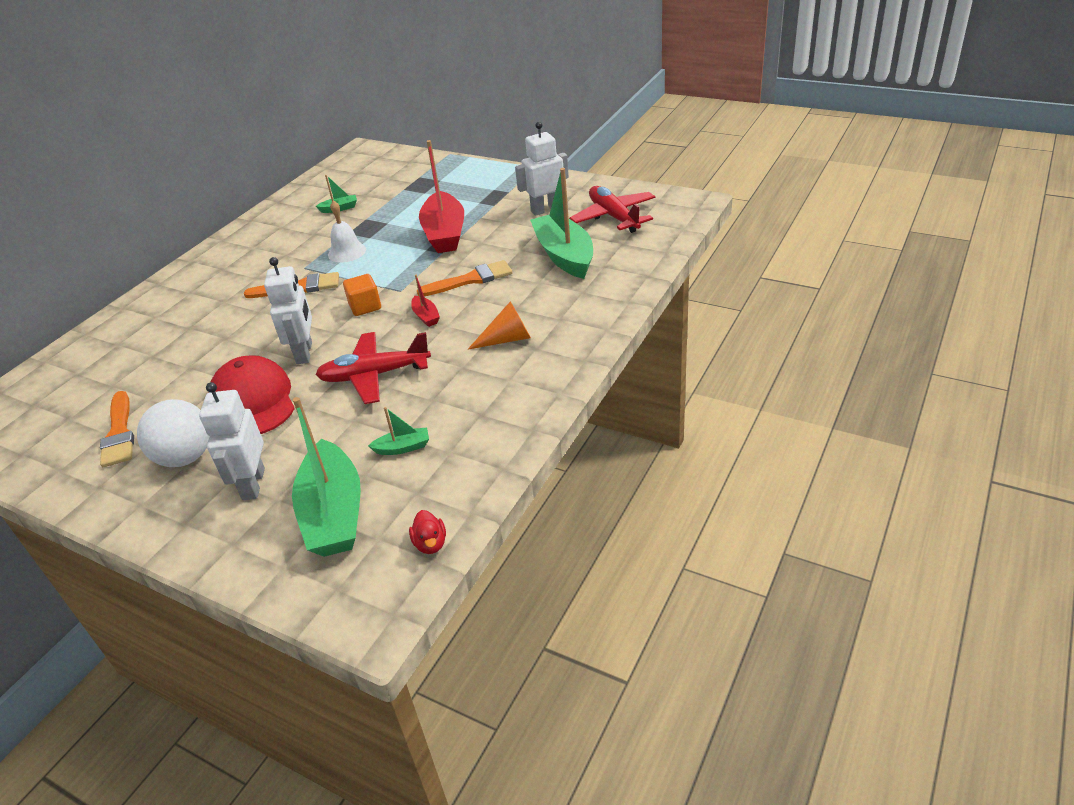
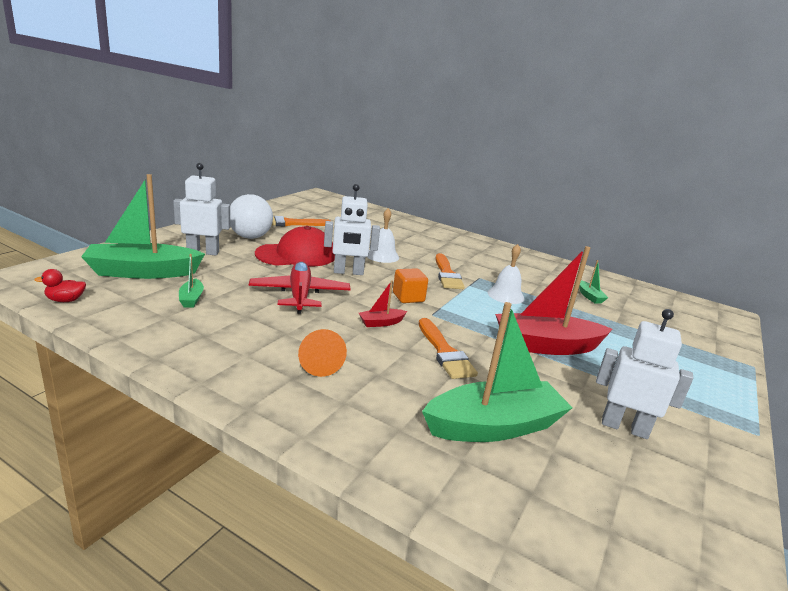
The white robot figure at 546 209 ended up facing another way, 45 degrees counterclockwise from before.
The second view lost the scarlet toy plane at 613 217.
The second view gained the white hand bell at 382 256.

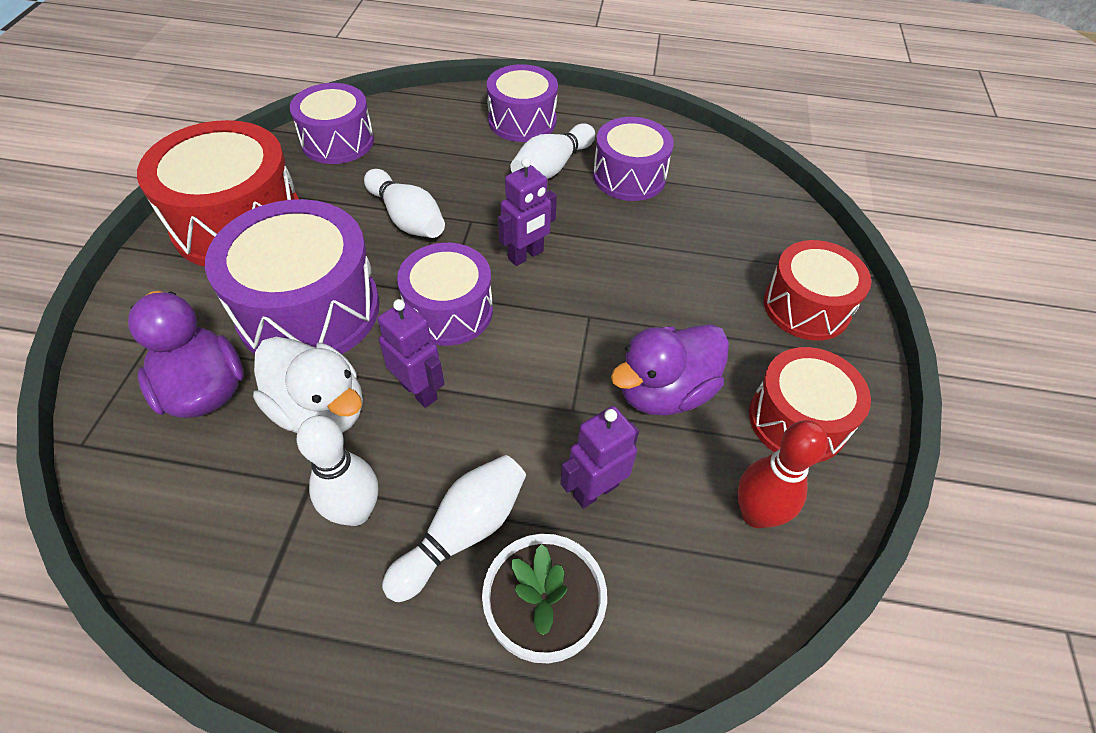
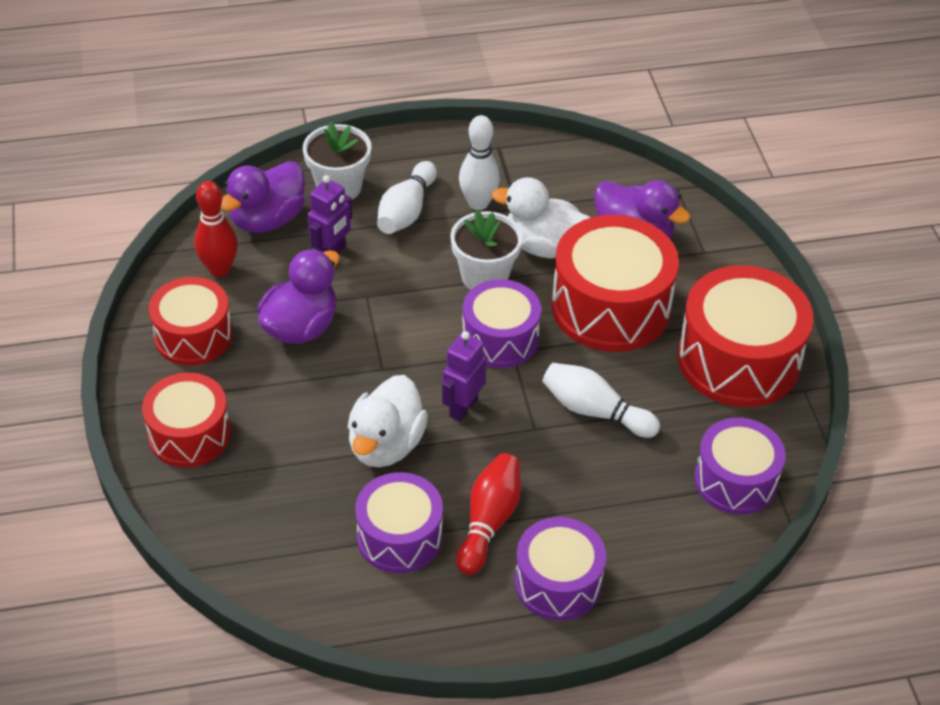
What was the royal purple toy drum at 309 310 turned into the scarlet toy drum at 611 307.
Where the royal purple robot figure stood at 419 391, the white flower pot came to stand at 485 276.
What was the white bowling pin at 552 167 turned into the scarlet bowling pin at 489 521.
The second view gained the royal purple toy duck at 267 219.
The second view gained the white toy duck at 386 445.

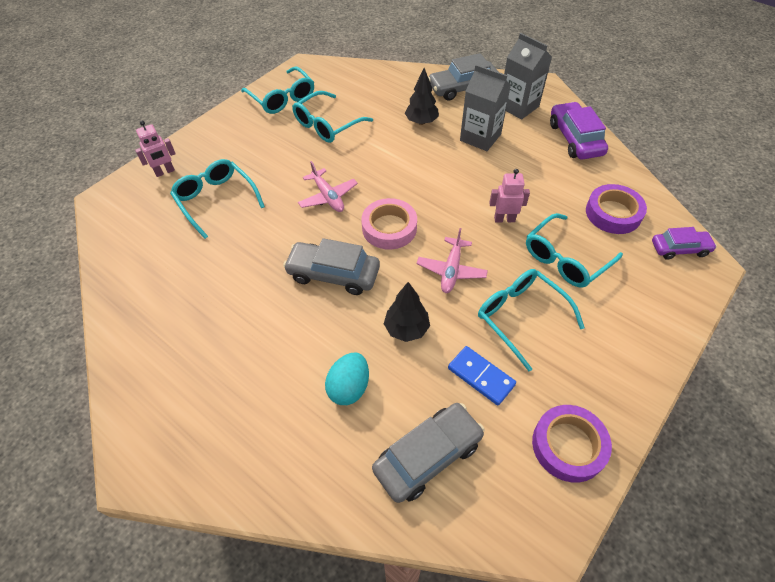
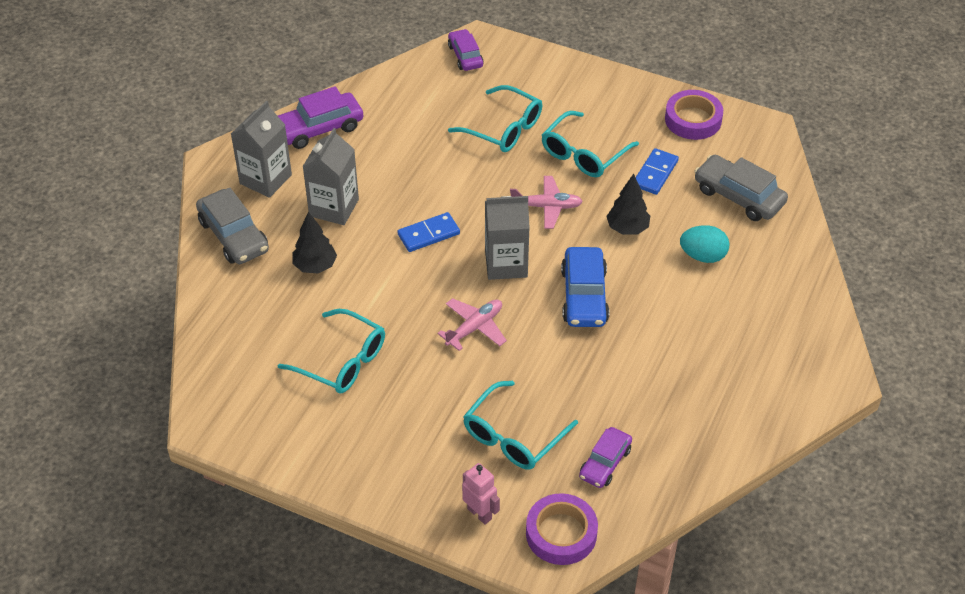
The second view lost the aqua glasses at 282 98.
What was the ash-grey automobile at 333 274 turned into the blue automobile at 584 296.
Where the rose-pink tape stood at 389 228, the ash-grey milk carton came to stand at 506 264.
The second view lost the rose-pink robot figure at 504 219.
The royal purple tape ended up elsewhere, having gone from 613 213 to 561 533.
The second view gained the blue domino at 428 234.
The second view gained the royal purple automobile at 605 463.

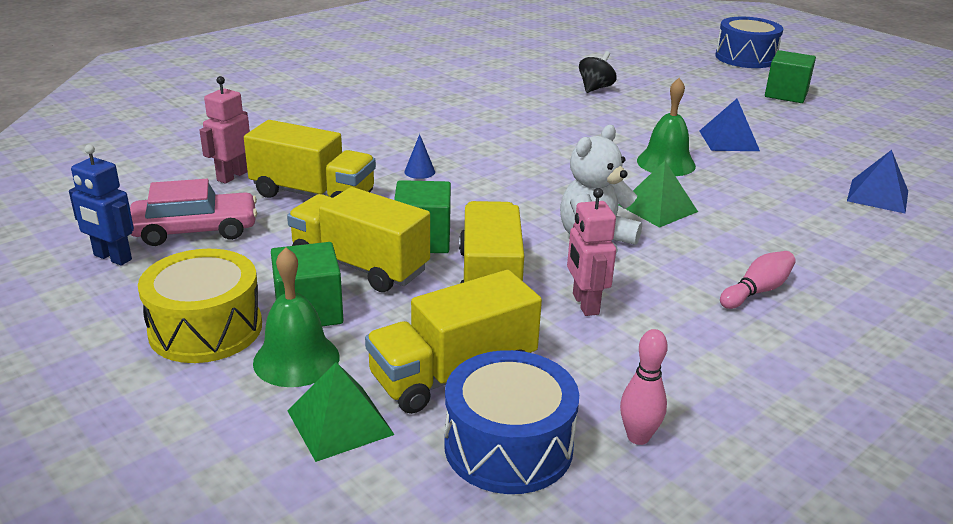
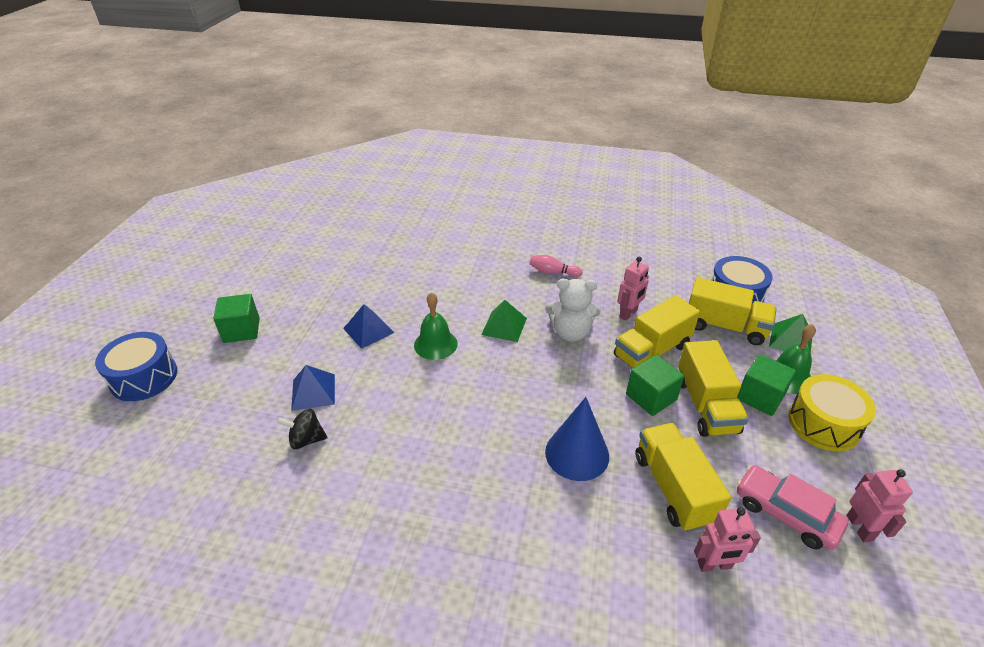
What was the blue robot figure at 112 258 turned into the rose-pink robot figure at 860 528.
The size of the blue cone shape at 419 171 changed by a factor of 2.41.
The second view lost the rose-pink bowling pin at 638 437.
The blue pyramid ended up elsewhere, having gone from 878 196 to 313 392.

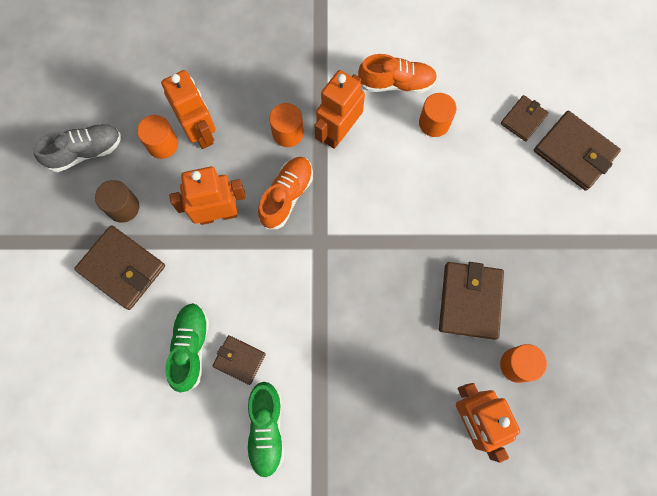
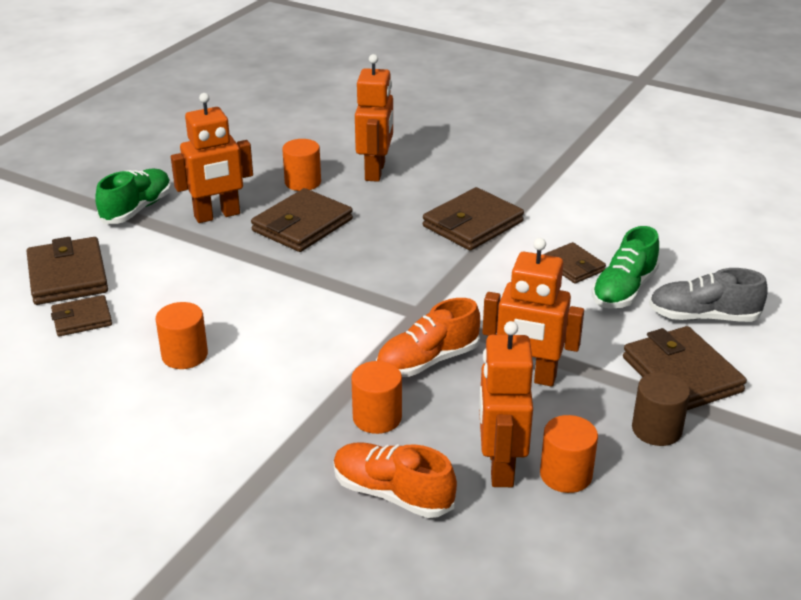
The ash-grey lace-up shoe ended up elsewhere, having gone from 85 152 to 703 317.
The emerald lace-up shoe ended up elsewhere, having gone from 266 429 to 137 209.
The orange-coloured robot figure ended up elsewhere, having gone from 339 132 to 217 215.
The orange-coloured lace-up shoe ended up elsewhere, having gone from 396 83 to 392 494.
The second view gained the brown card wallet at 472 224.

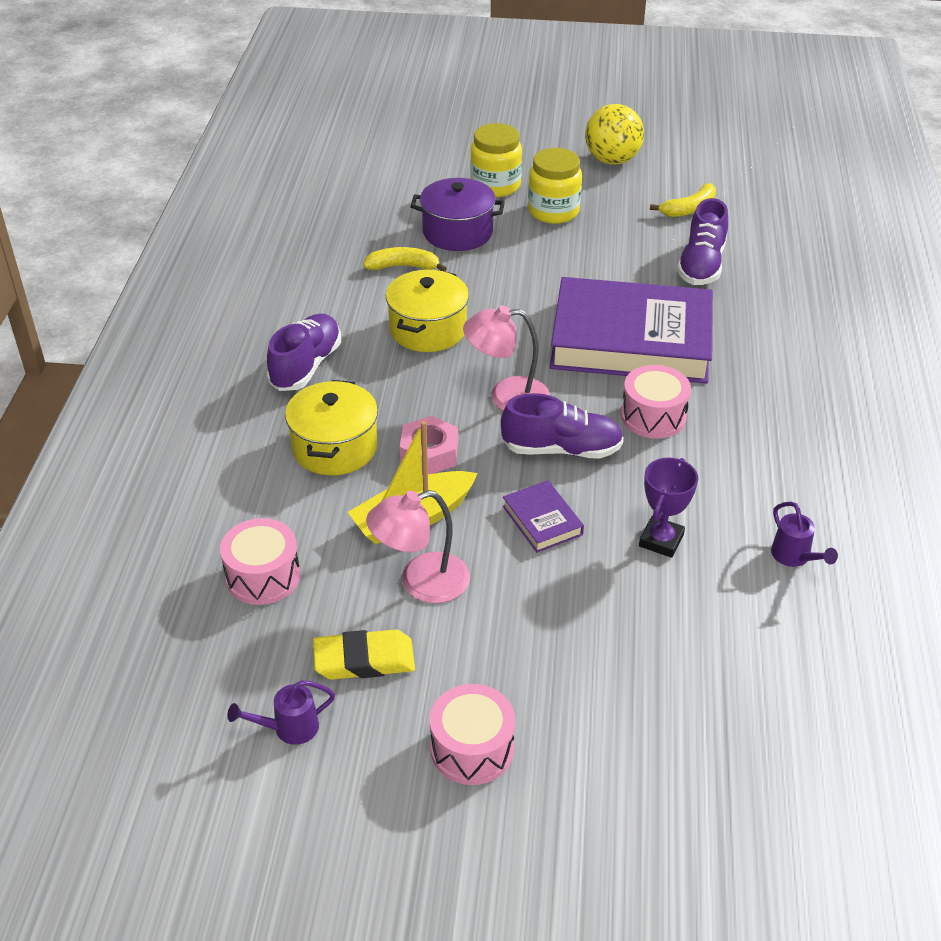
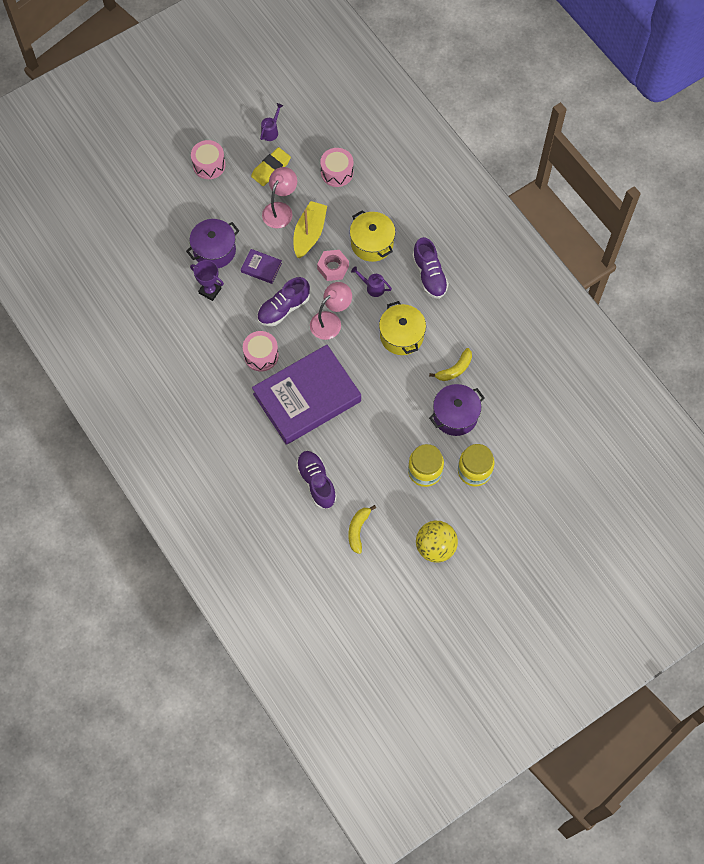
The royal purple trophy at 661 540 ended up facing another way, 45 degrees counterclockwise from before.
The royal purple watering pot ended up elsewhere, having gone from 794 557 to 372 287.
The second view gained the royal purple stockpot at 214 250.

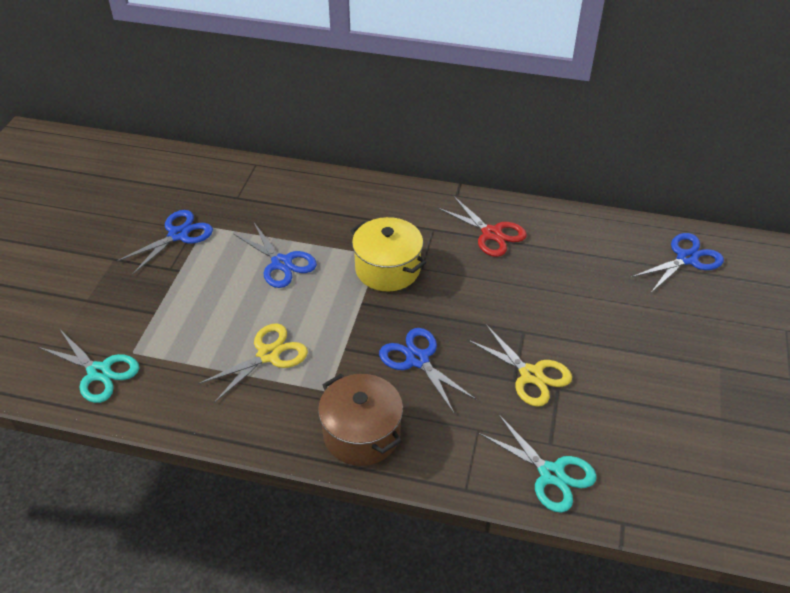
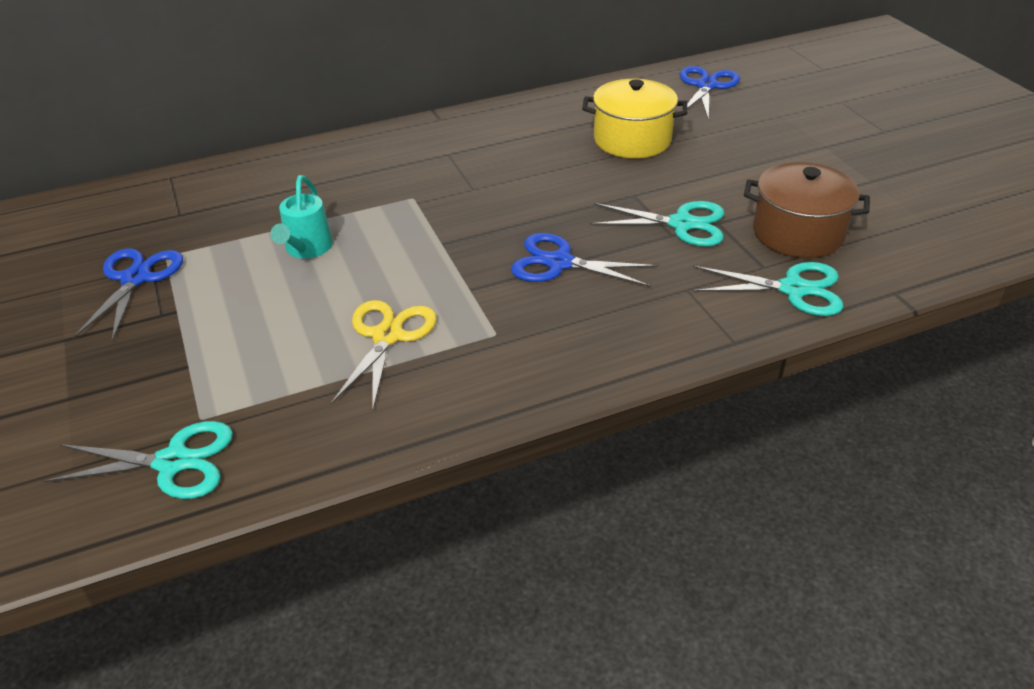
Where the blue pair of scissors stood at 281 263, the aqua watering pot came to stand at 306 249.
The brown stockpot ended up elsewhere, having gone from 361 434 to 798 233.
The golden stockpot ended up elsewhere, having gone from 387 269 to 632 140.
The second view lost the scarlet pair of scissors at 491 234.
What was the golden pair of scissors at 531 375 turned into the aqua pair of scissors at 681 224.

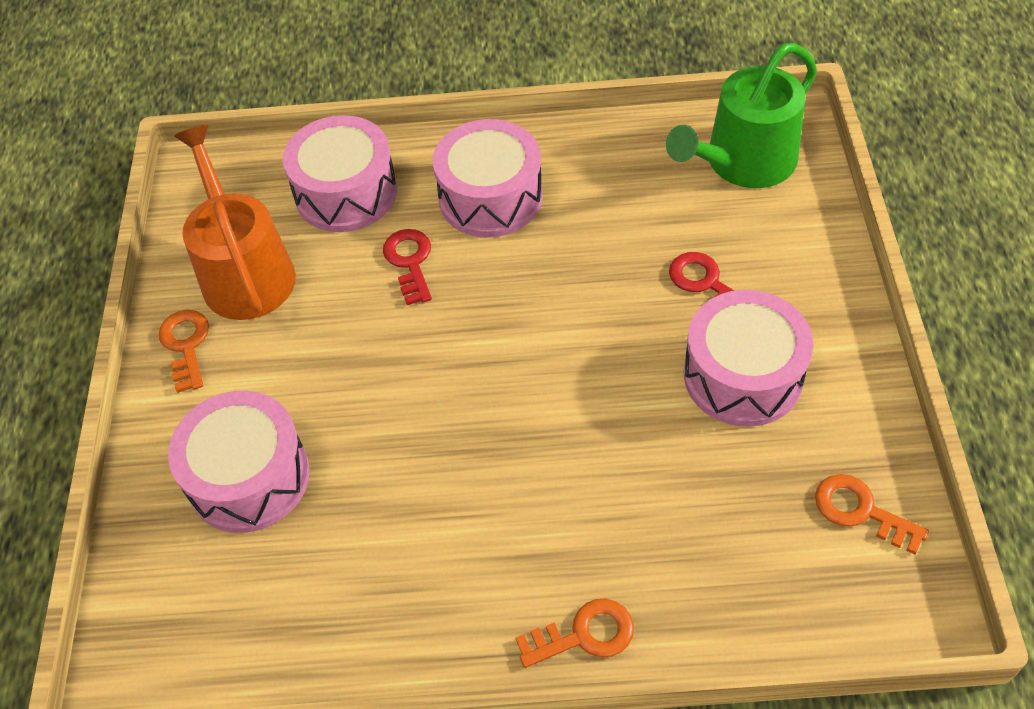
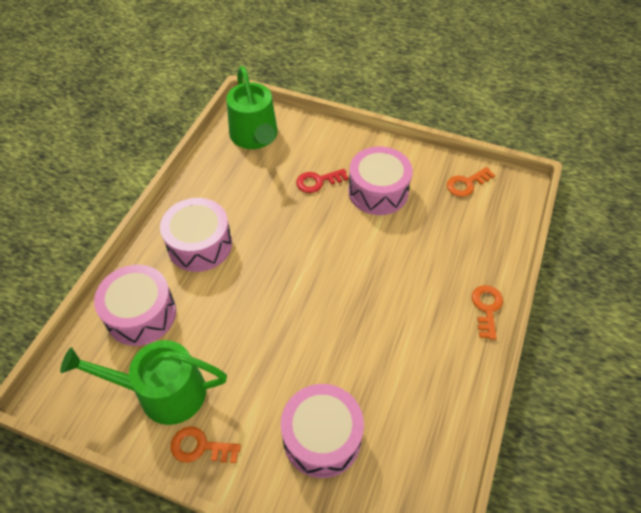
What was the orange-coloured watering pot at 245 271 turned into the emerald watering pot at 163 392.
The second view lost the scarlet door key at 409 262.

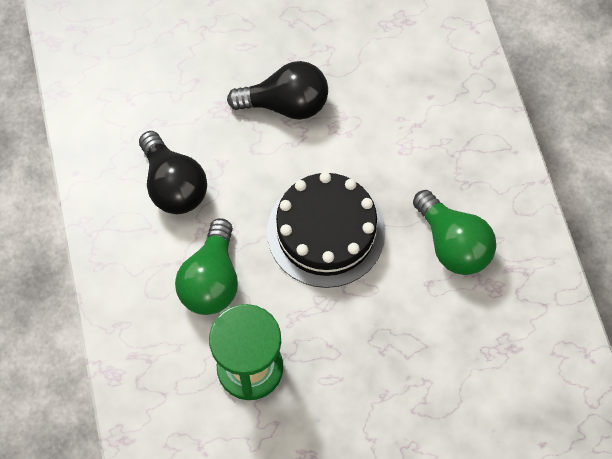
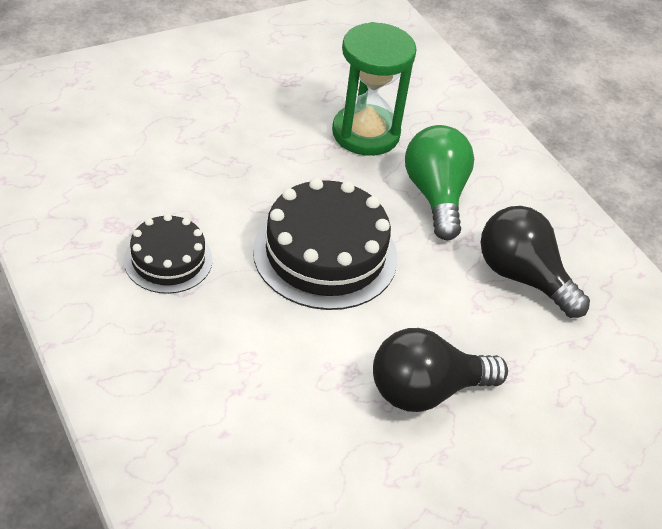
Where the emerald light bulb stood at 452 244, the black gateau came to stand at 168 260.

